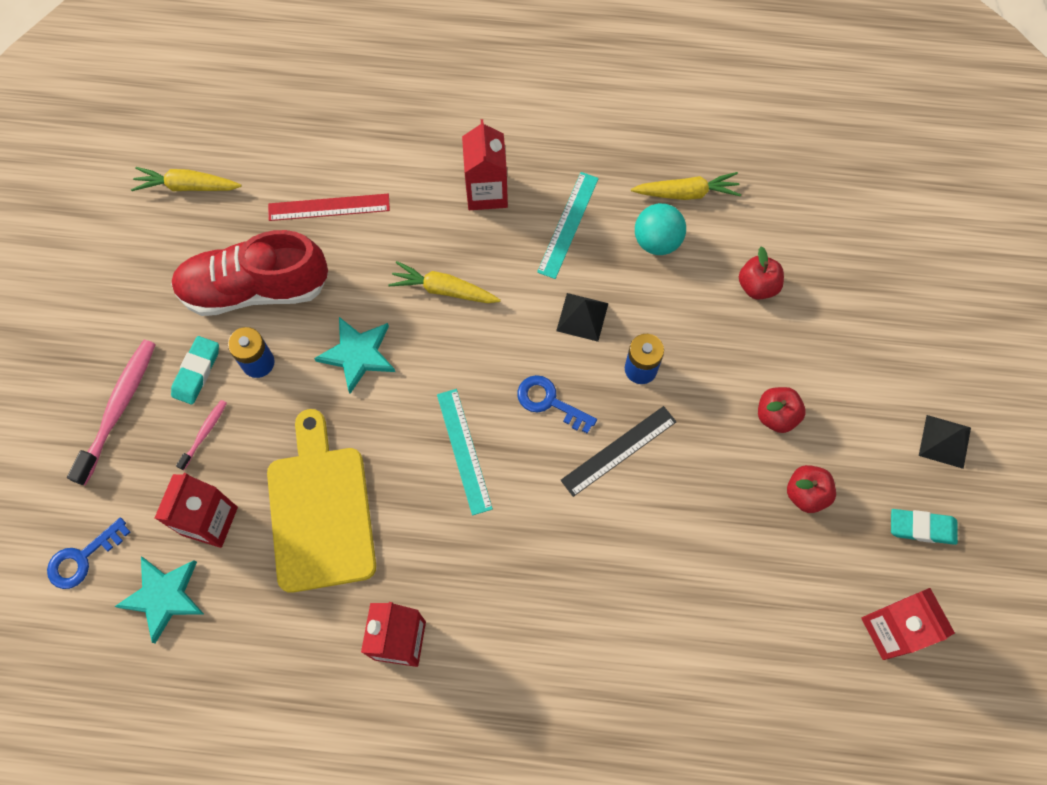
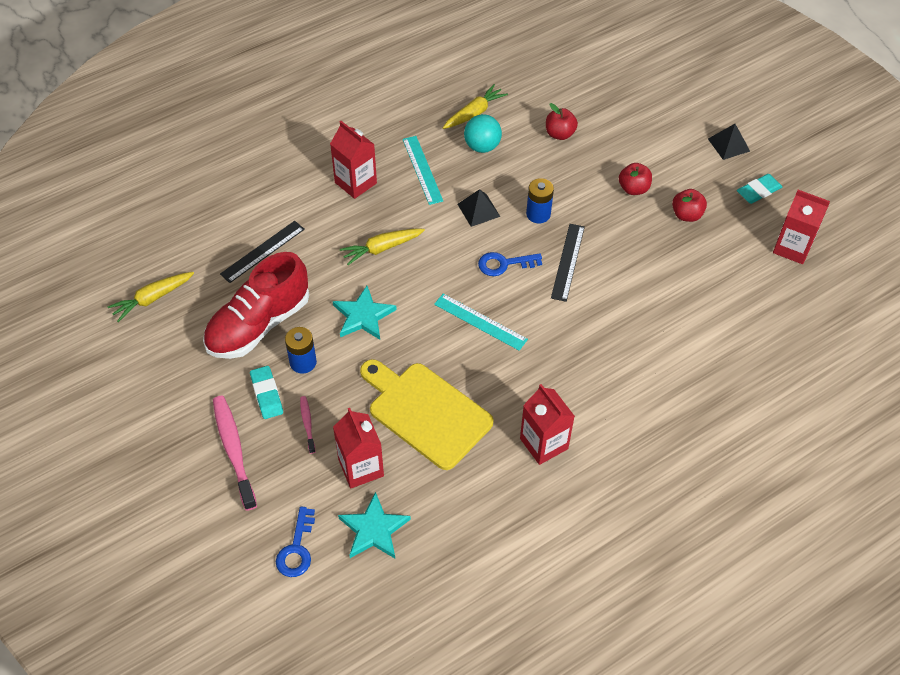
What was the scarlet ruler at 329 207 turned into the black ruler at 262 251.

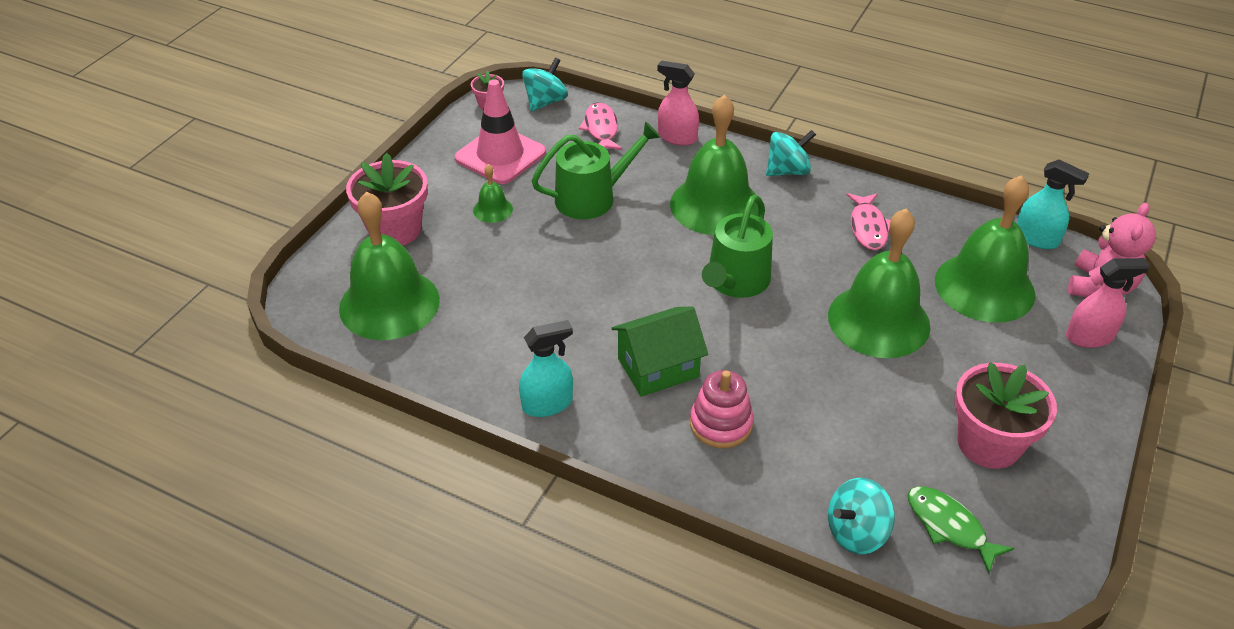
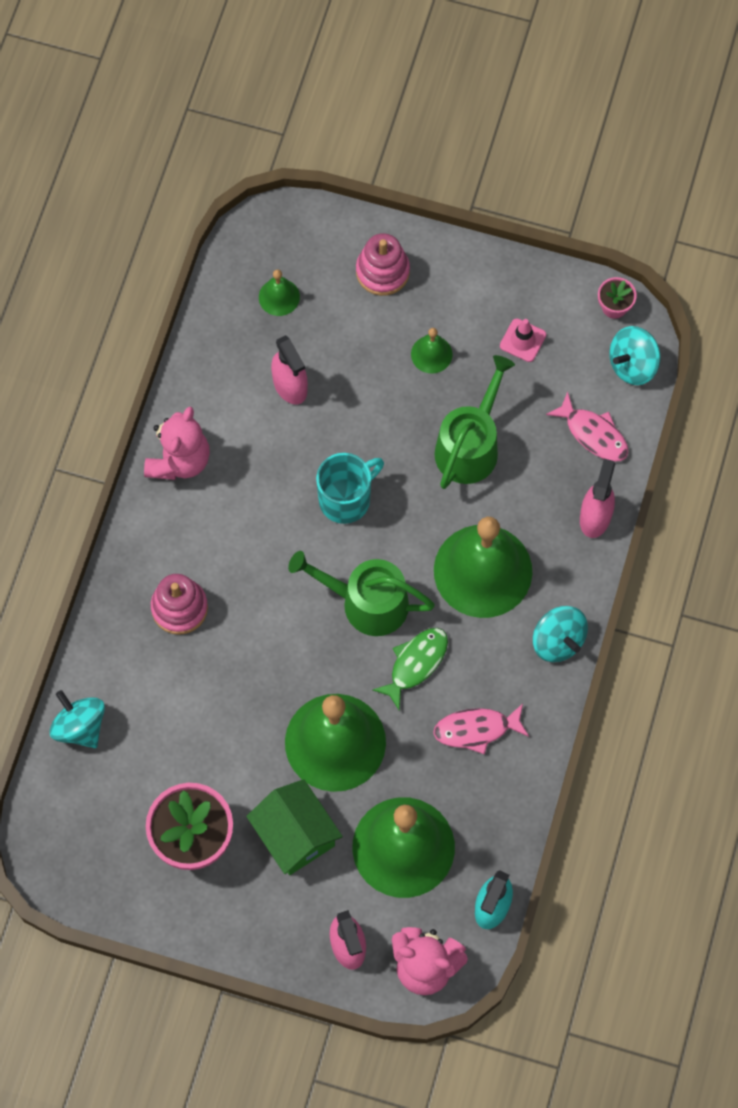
The size of the emerald hand bell at 389 303 changed by a factor of 0.43.
Where the rose-pink flower pot stood at 395 229, the rose-pink stacking rings came to stand at 382 271.
The size of the rose-pink safety cone at 500 155 changed by a factor of 0.48.
Where the aqua sprayer stood at 547 404, the rose-pink teddy came to stand at 179 460.
The aqua toy top at 545 101 ended up facing another way, 120 degrees clockwise from before.
The emerald watering pot at 592 197 ended up facing another way, 120 degrees counterclockwise from before.
The rose-pink fish figure at 601 129 ended up facing another way, 60 degrees clockwise from before.
The emerald toy house ended up elsewhere, having gone from 658 368 to 295 835.
The emerald fish figure ended up elsewhere, having gone from 949 527 to 415 664.
The second view gained the rose-pink sprayer at 290 385.
The second view gained the aqua tea mug at 346 499.

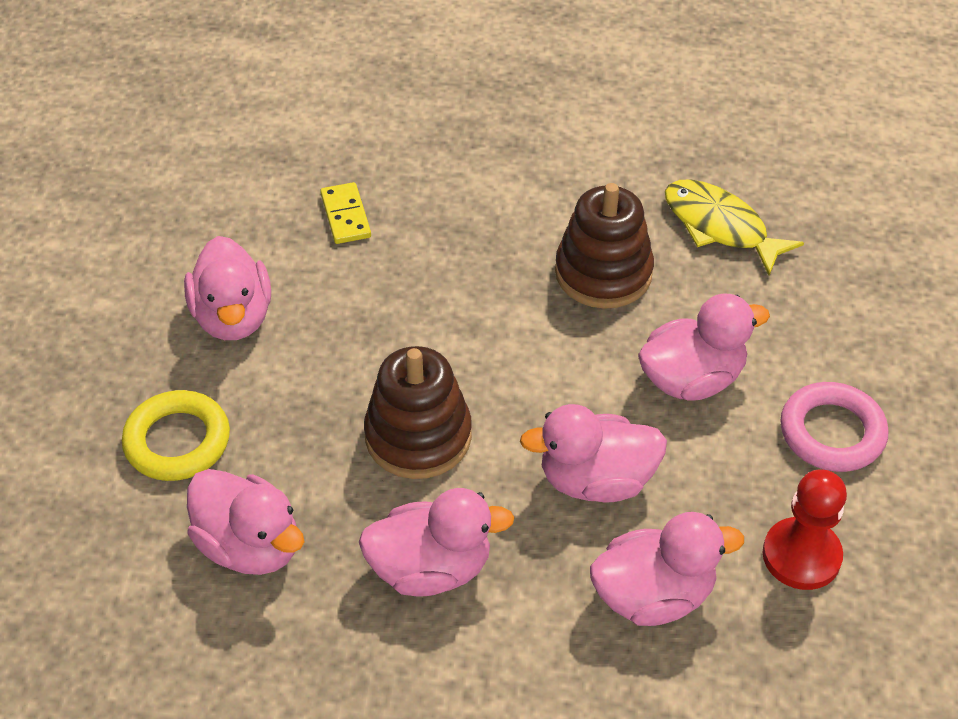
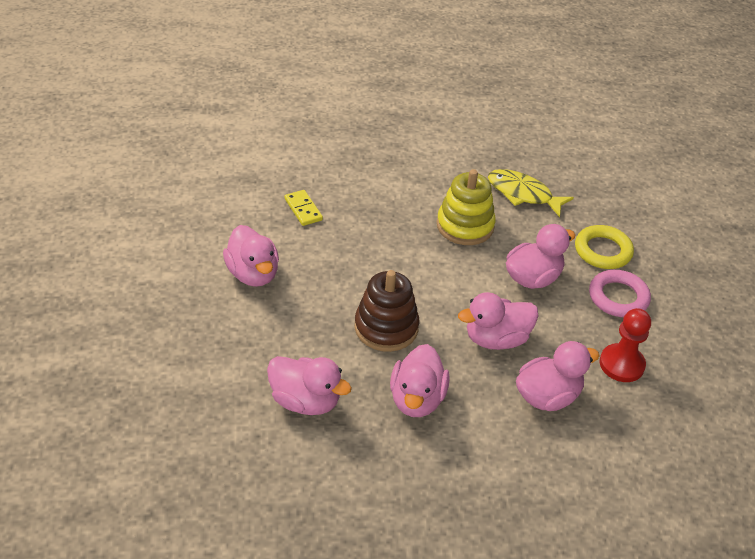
The golden ring ended up elsewhere, having gone from 177 441 to 602 251.
The rose-pink toy duck at 431 568 ended up facing another way, 120 degrees clockwise from before.
What was the brown stacking rings at 603 273 turned into the golden stacking rings at 465 226.

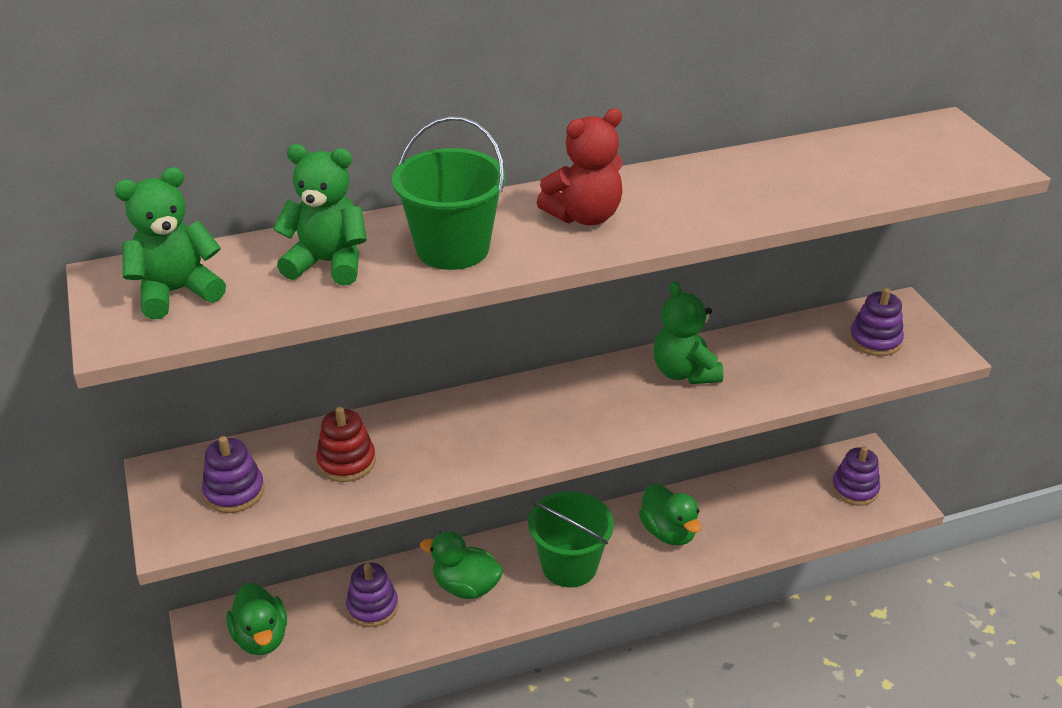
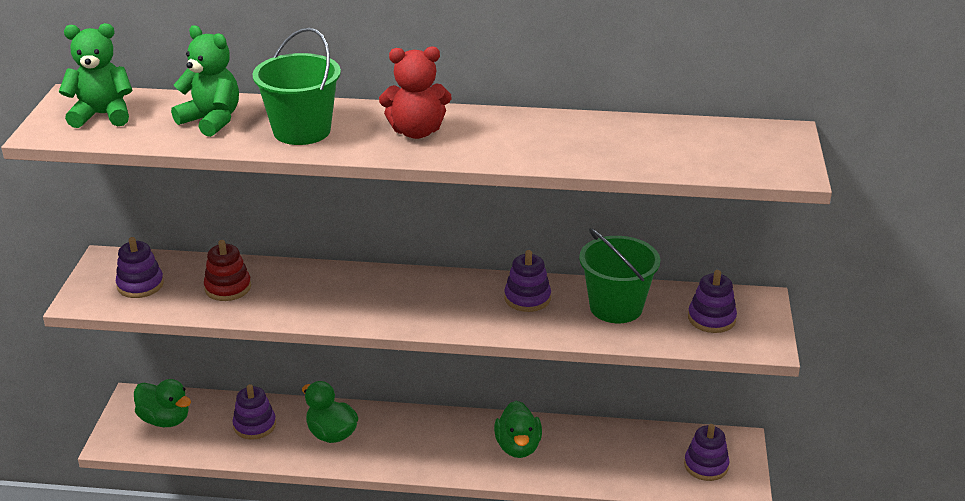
The emerald toy duck at 261 637 ended up facing another way, 60 degrees counterclockwise from before.
The emerald pail ended up elsewhere, having gone from 569 565 to 616 307.
Where the emerald teddy stood at 684 372, the royal purple stacking rings came to stand at 527 298.

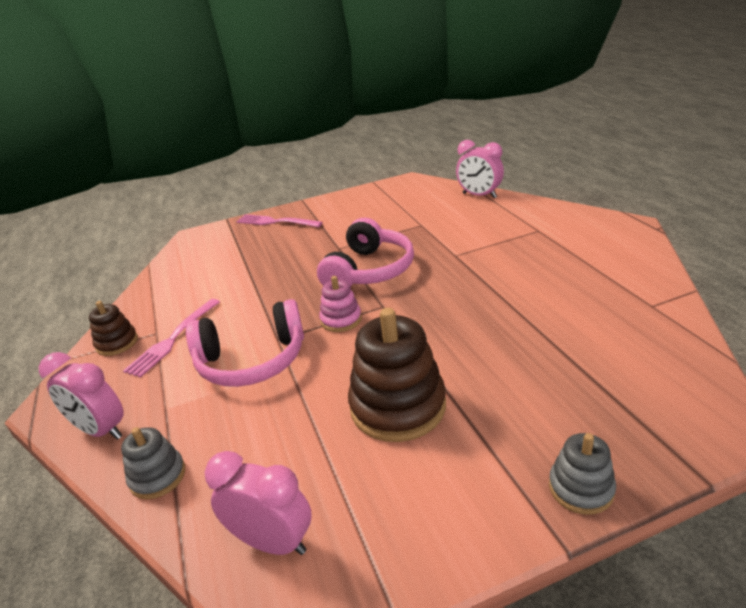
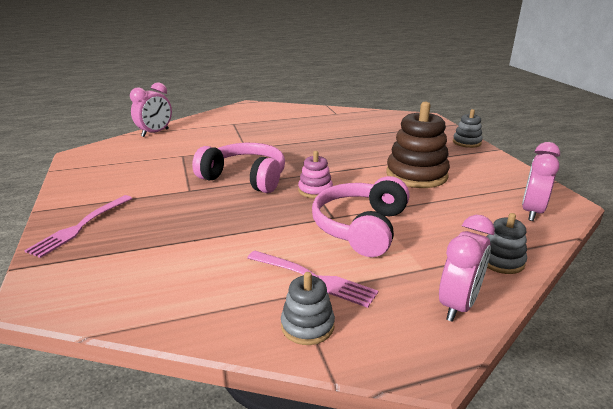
What was the brown stacking rings at 117 343 turned into the ash-grey stacking rings at 307 326.
The rose-pink over-ear headphones at 252 360 ended up facing another way, 150 degrees counterclockwise from before.

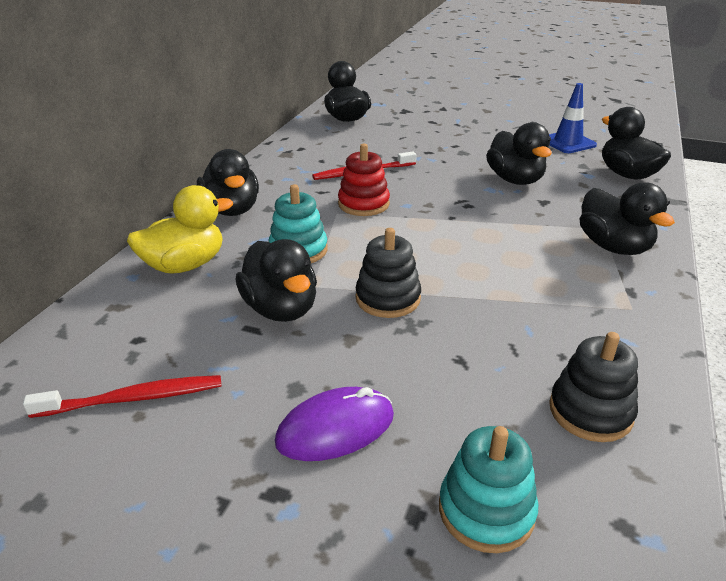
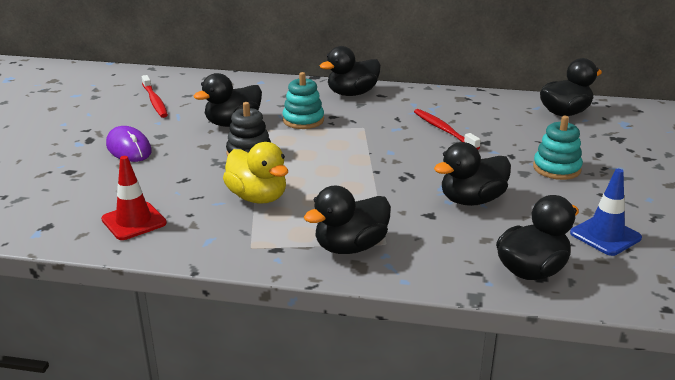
The golden toy duck ended up elsewhere, having gone from 185 265 to 257 197.
The second view lost the scarlet stacking rings at 363 204.
The aqua stacking rings ended up elsewhere, having gone from 486 510 to 556 168.
Where the black stacking rings stood at 590 411, the scarlet safety cone came to stand at 134 221.

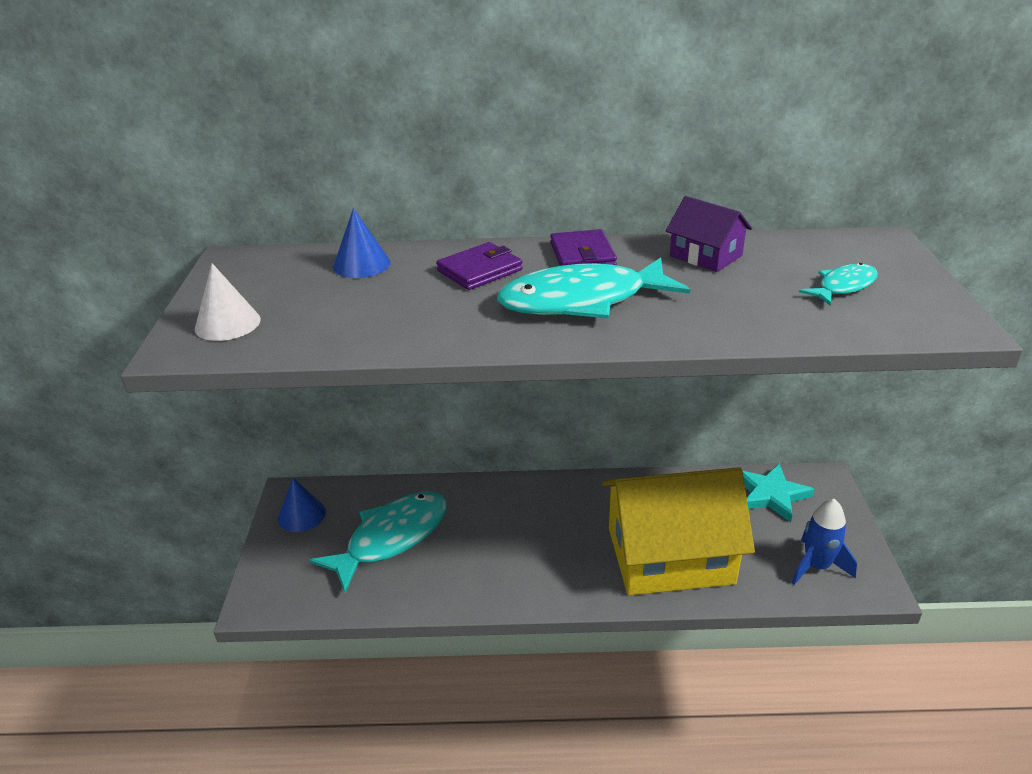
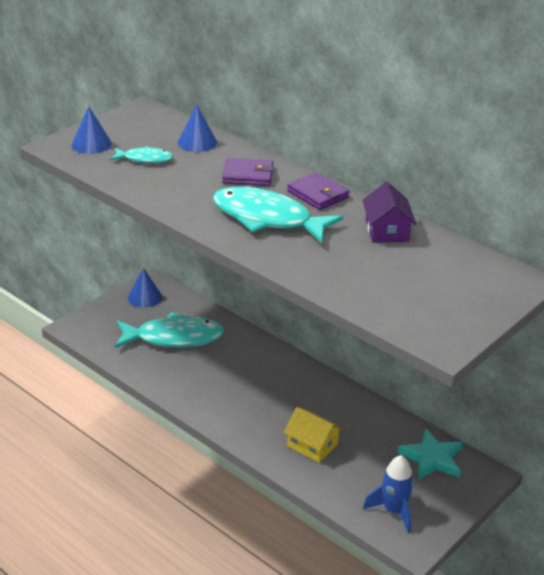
What was the white cone shape at 227 323 turned into the blue cone shape at 91 144.
The royal purple card wallet at 582 255 ended up facing another way, 75 degrees counterclockwise from before.
The size of the golden toy house at 670 555 changed by a factor of 0.46.
The aqua fish figure ended up elsewhere, having gone from 843 286 to 145 159.

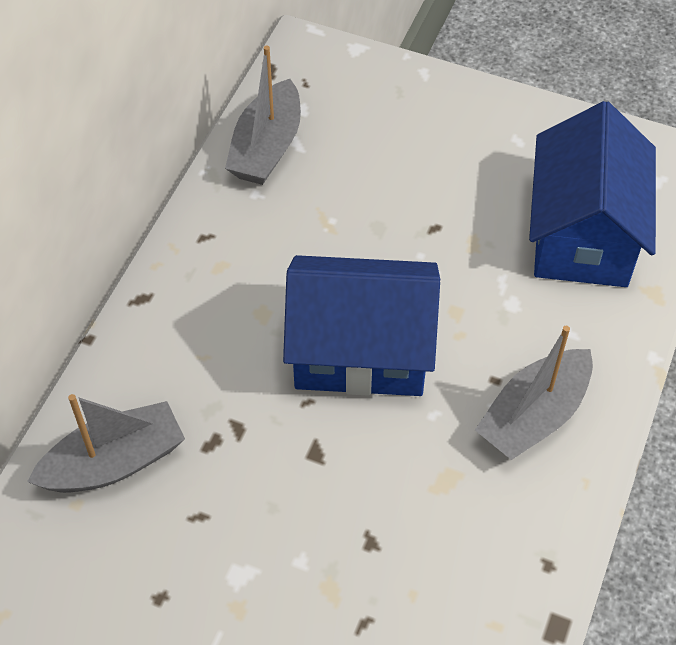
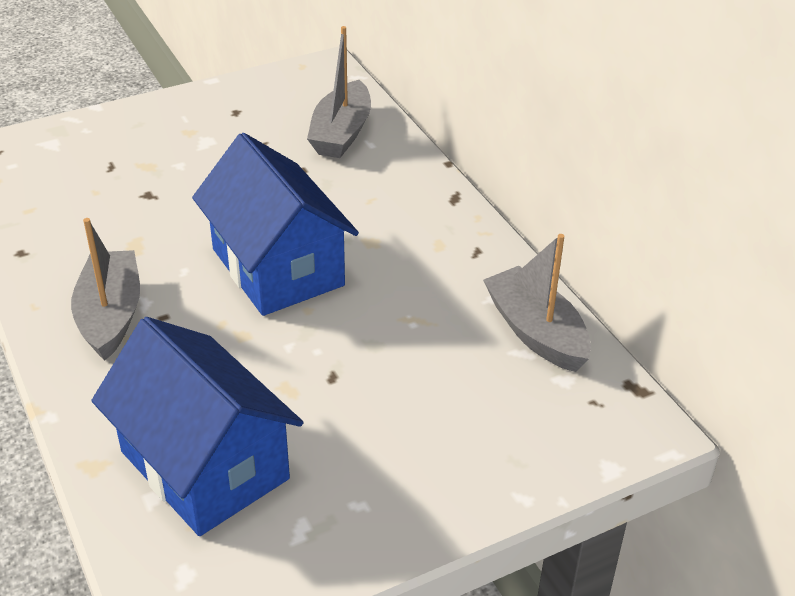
The blue toy house at 361 351 ended up facing another way, 75 degrees counterclockwise from before.

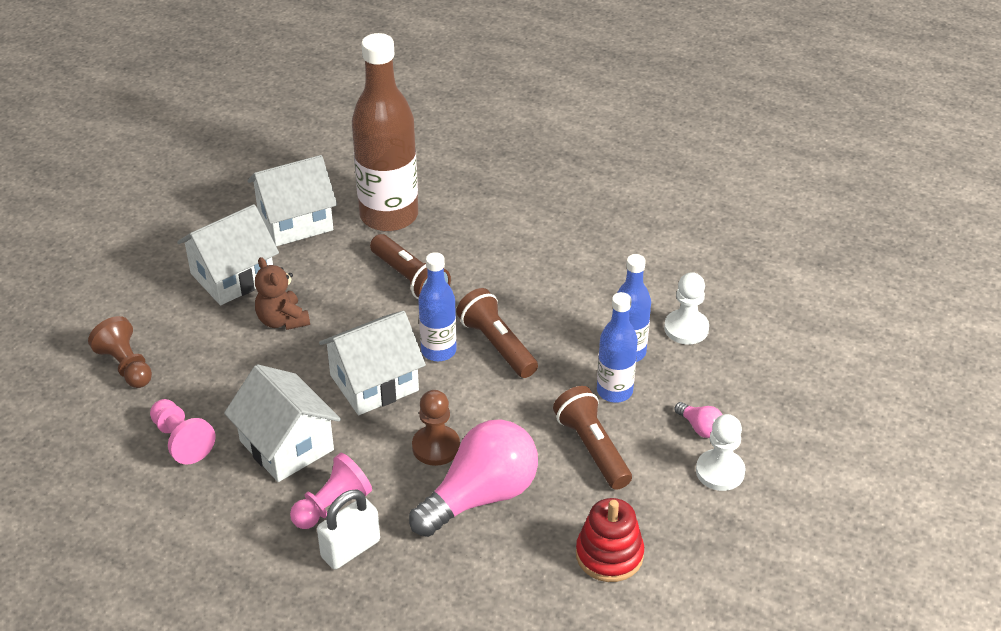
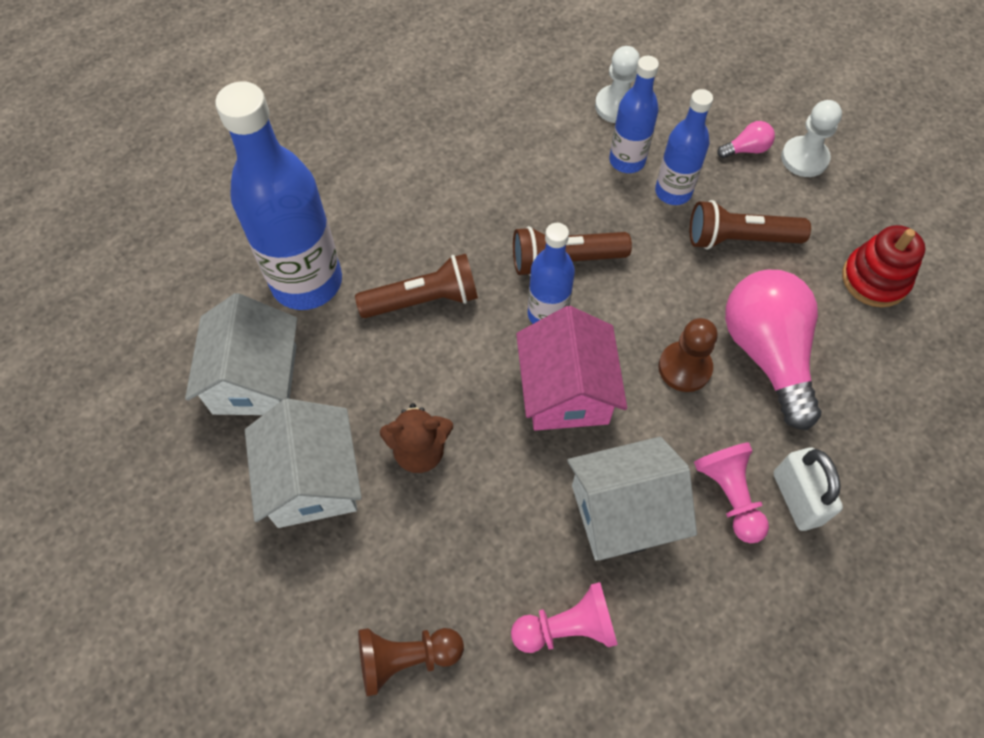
What was the white toy house at 374 383 turned into the rose-pink toy house at 566 391.
What was the brown bottle at 389 216 turned into the blue bottle at 307 282.

